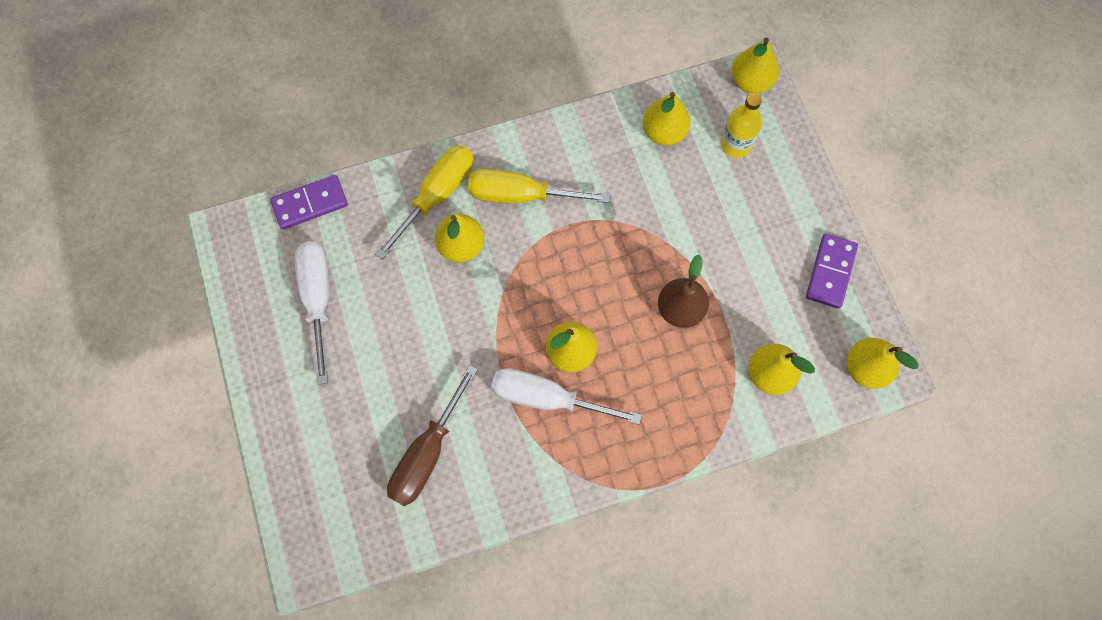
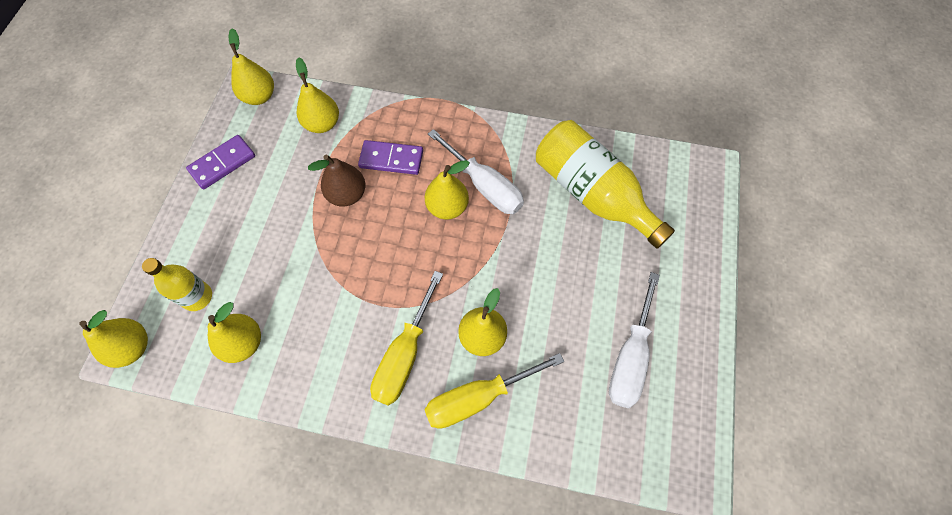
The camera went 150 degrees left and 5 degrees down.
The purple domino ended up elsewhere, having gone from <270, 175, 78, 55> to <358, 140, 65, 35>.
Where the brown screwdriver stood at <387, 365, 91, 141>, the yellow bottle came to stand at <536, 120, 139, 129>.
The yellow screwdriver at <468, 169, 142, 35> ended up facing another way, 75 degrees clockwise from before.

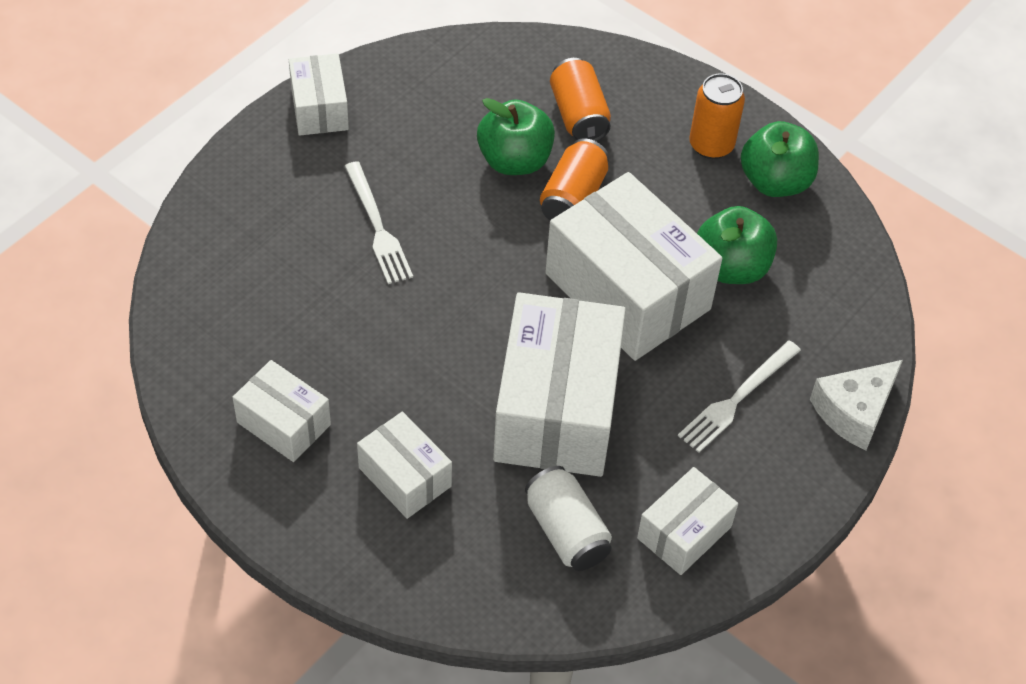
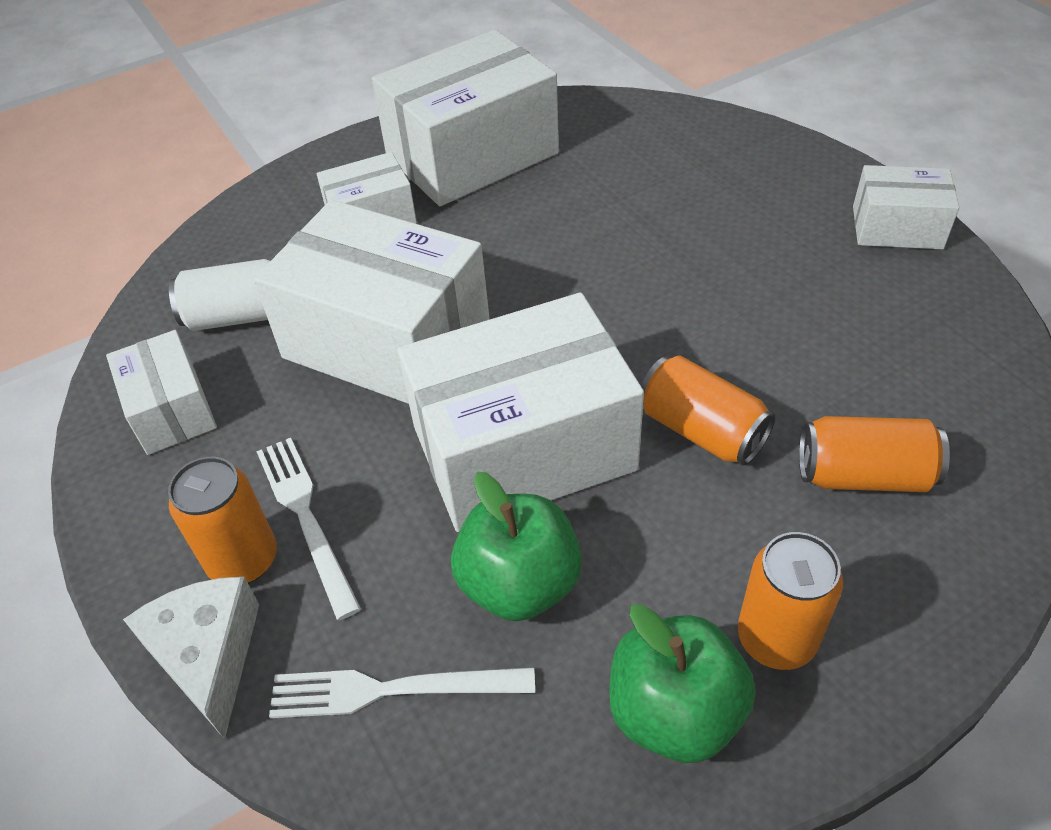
The camera went 115 degrees right and 5 degrees down.
The second view lost the green apple at <477, 98, 78, 77>.
The second view gained the orange can at <168, 457, 109, 127>.
The white fork ended up elsewhere, having gone from <345, 161, 68, 123> to <269, 667, 266, 51>.
The size of the white box at <233, 360, 98, 102> changed by a factor of 1.92.

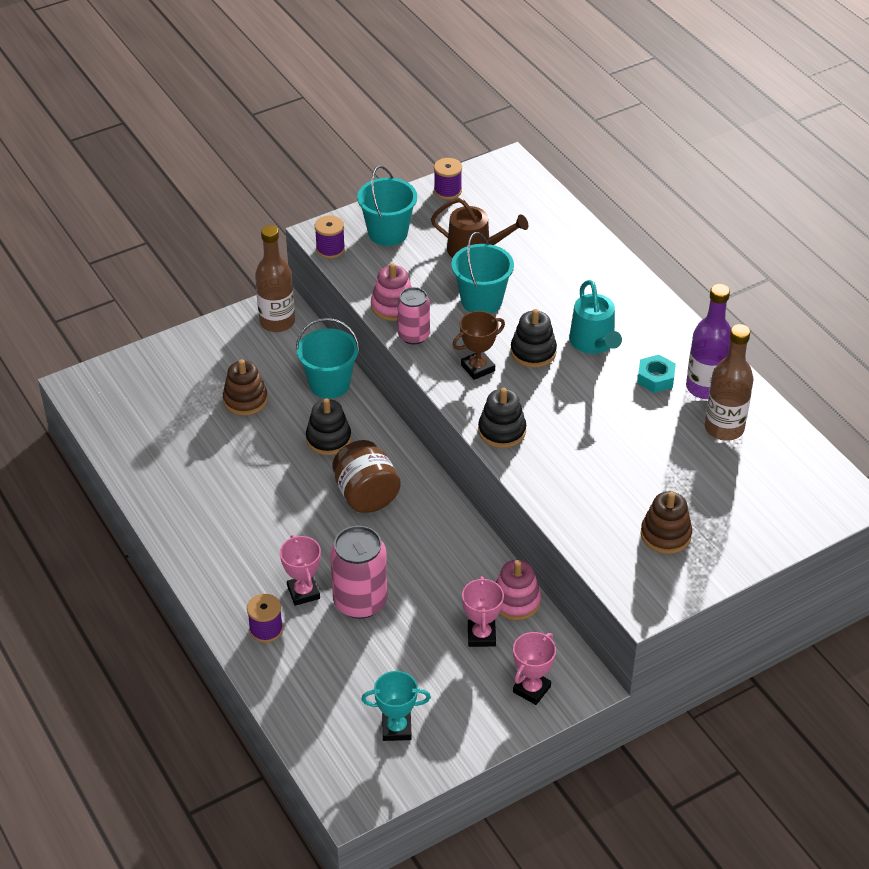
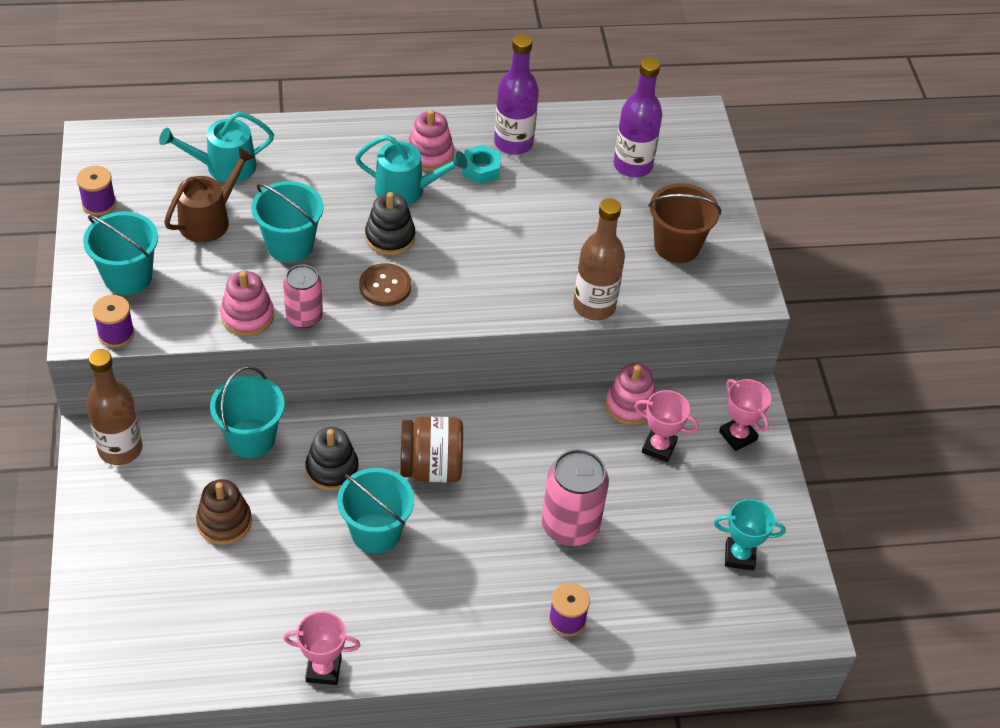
The camera went 70 degrees left and 5 degrees up.
The second view lost the black stacking toy at <478, 388, 48, 60>.
The second view gained the turquoise watering can at <159, 112, 115, 71>.
The second view gained the turquoise bucket at <337, 468, 77, 86>.
The second view gained the pink stacking toy at <407, 110, 47, 61>.
The second view gained the purple bottle at <614, 57, 48, 121>.
The pink trophy ended up elsewhere, having gone from <280, 535, 41, 71> to <284, 612, 76, 73>.
The brown bottle ended up elsewhere, having gone from <705, 324, 49, 117> to <573, 198, 52, 122>.
Where the brown trophy stood at <452, 311, 53, 69>, the brown button came to stand at <359, 263, 52, 43>.
Where the brown stacking toy stood at <641, 491, 51, 63>, the brown bucket came to stand at <649, 183, 72, 80>.
The turquoise trophy at <361, 671, 70, 70> ended up facing another way, 75 degrees clockwise from before.

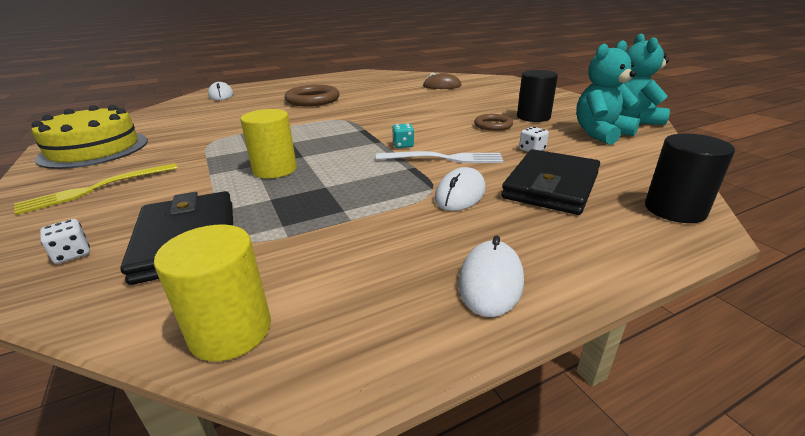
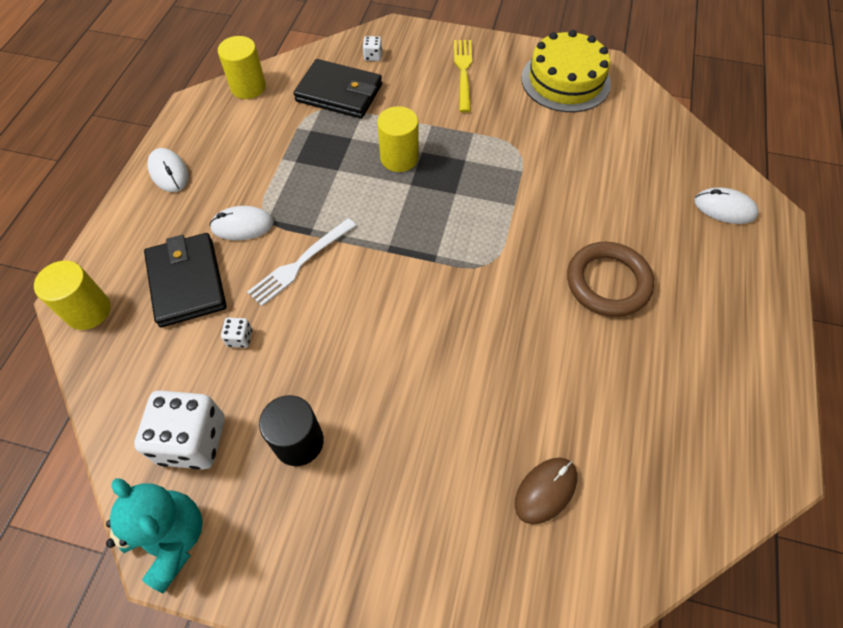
The camera went 130 degrees right and 30 degrees up.
The second view lost the turquoise dice at <392, 123, 22, 25>.
The second view lost the brown ring at <474, 114, 39, 17>.
Where the turquoise teddy bear stood at <576, 41, 64, 103>, the white dice came to stand at <134, 390, 91, 79>.
What was the black cylinder at <645, 133, 90, 90> turned into the yellow cylinder at <34, 261, 77, 69>.
The white mouse at <435, 167, 51, 44> ended up facing another way, 75 degrees counterclockwise from before.

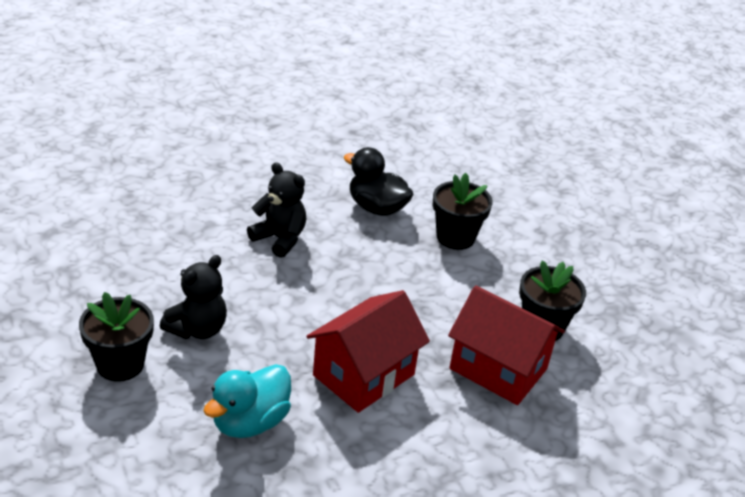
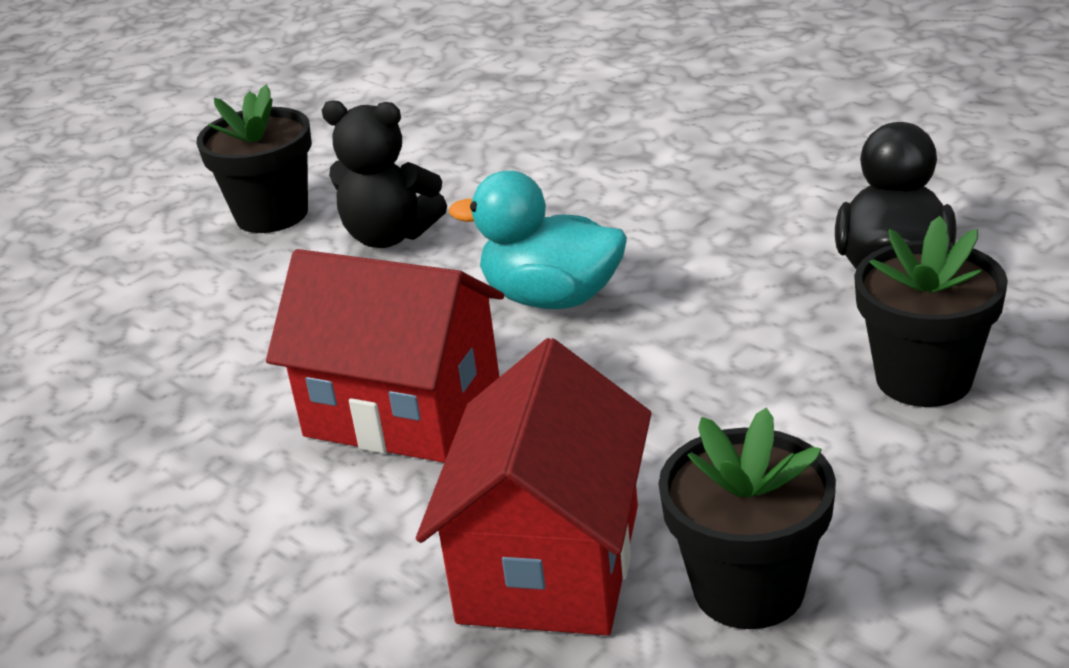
The camera went 75 degrees right and 5 degrees down.
The second view lost the black teddy bear at <247, 162, 59, 96>.
The turquoise duck ended up elsewhere, having gone from <204, 364, 87, 74> to <449, 171, 178, 138>.

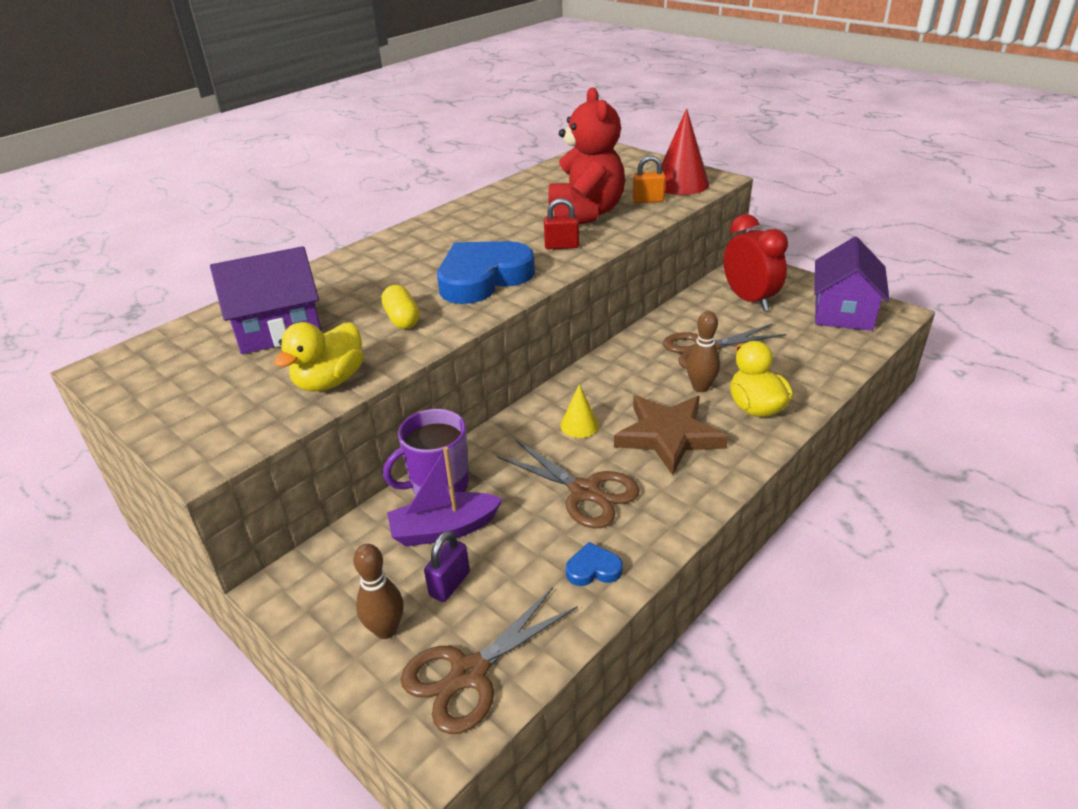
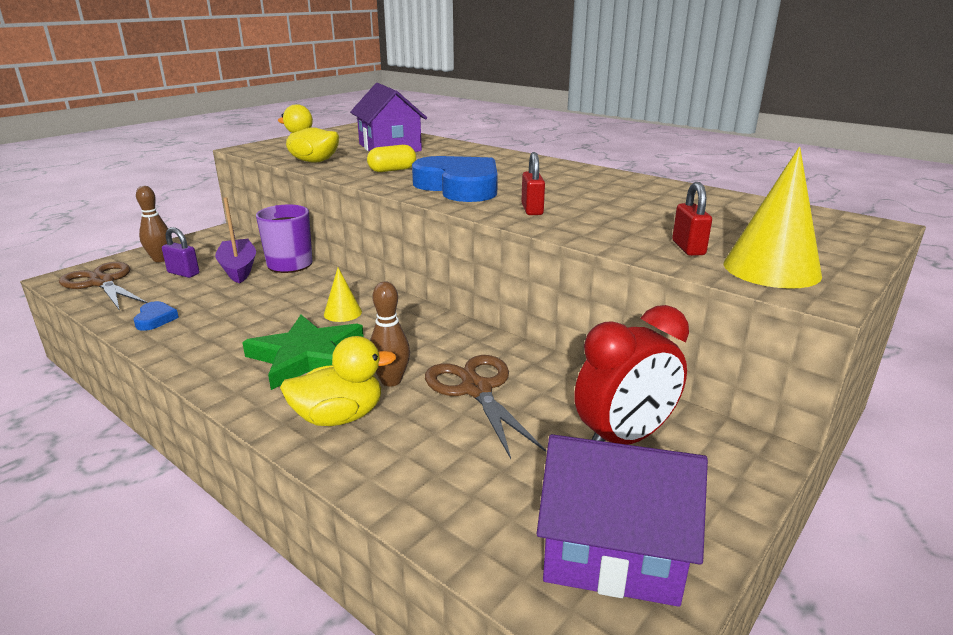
The camera went 85 degrees right and 10 degrees down.
The second view lost the brown scissors at <497, 439, 143, 89>.
The second view lost the red teddy bear at <548, 87, 77, 138>.
What was the brown star at <614, 396, 114, 79> turned into the green star at <242, 314, 122, 76>.
What was the orange padlock at <633, 155, 33, 48> turned into the red padlock at <672, 182, 40, 74>.
What was the red cone at <662, 108, 47, 87> turned into the yellow cone at <723, 147, 99, 142>.

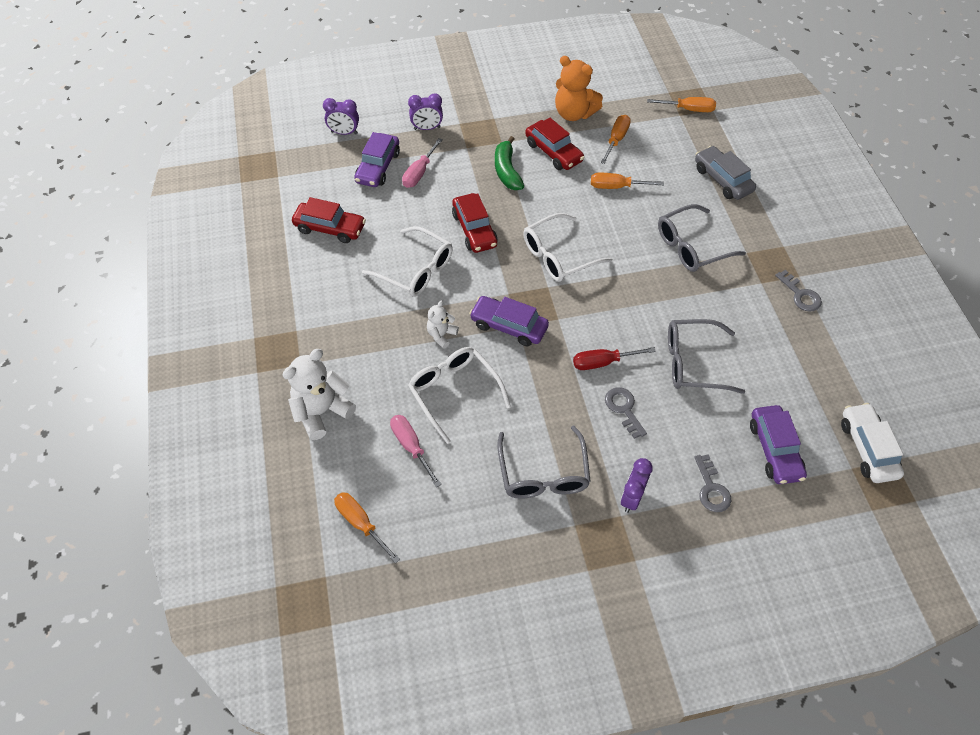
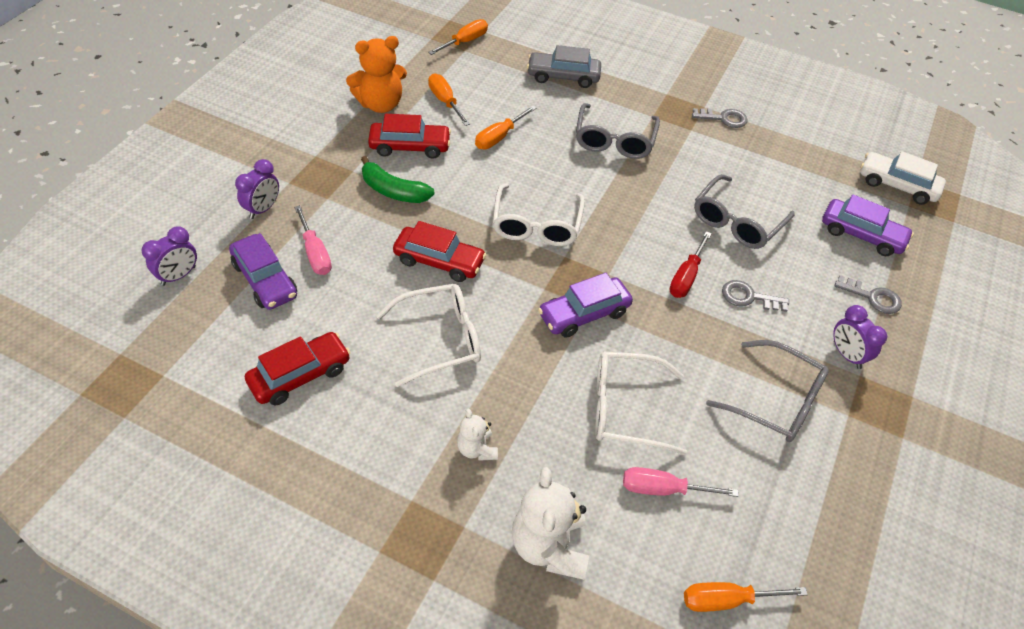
The camera went 55 degrees left and 5 degrees down.
The white teddy bear ended up elsewhere, having gone from <427, 300, 32, 49> to <457, 408, 41, 53>.

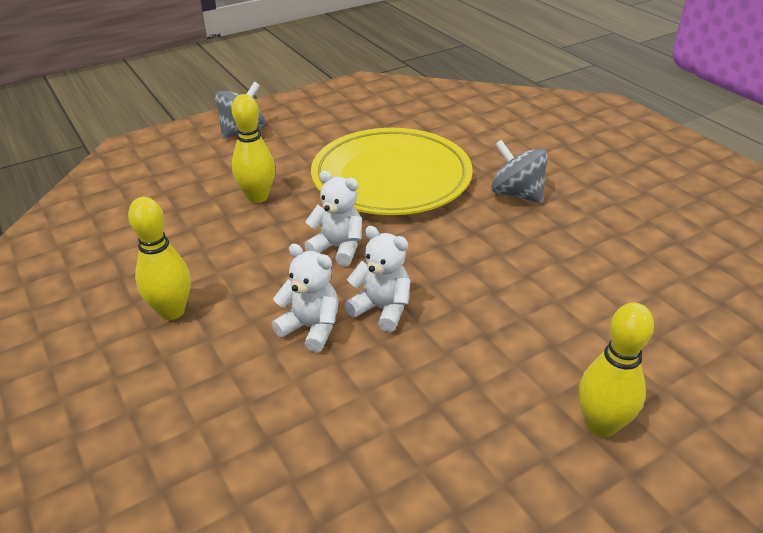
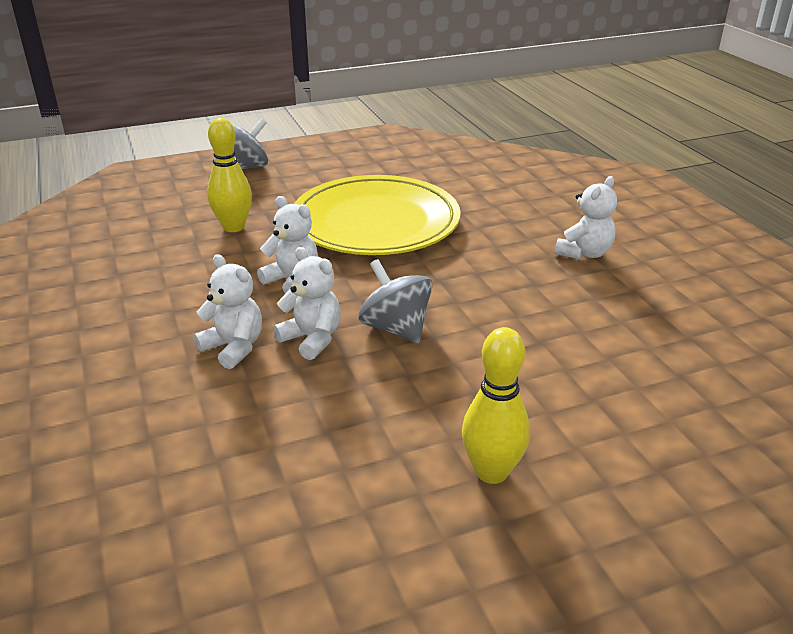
The camera went 10 degrees right and 5 degrees down.
The second view lost the yellow bowling pin at <128, 197, 63, 123>.
The second view gained the white teddy bear at <555, 176, 62, 83>.
The grey spinning top ended up elsewhere, having gone from <491, 140, 57, 63> to <358, 259, 75, 84>.

